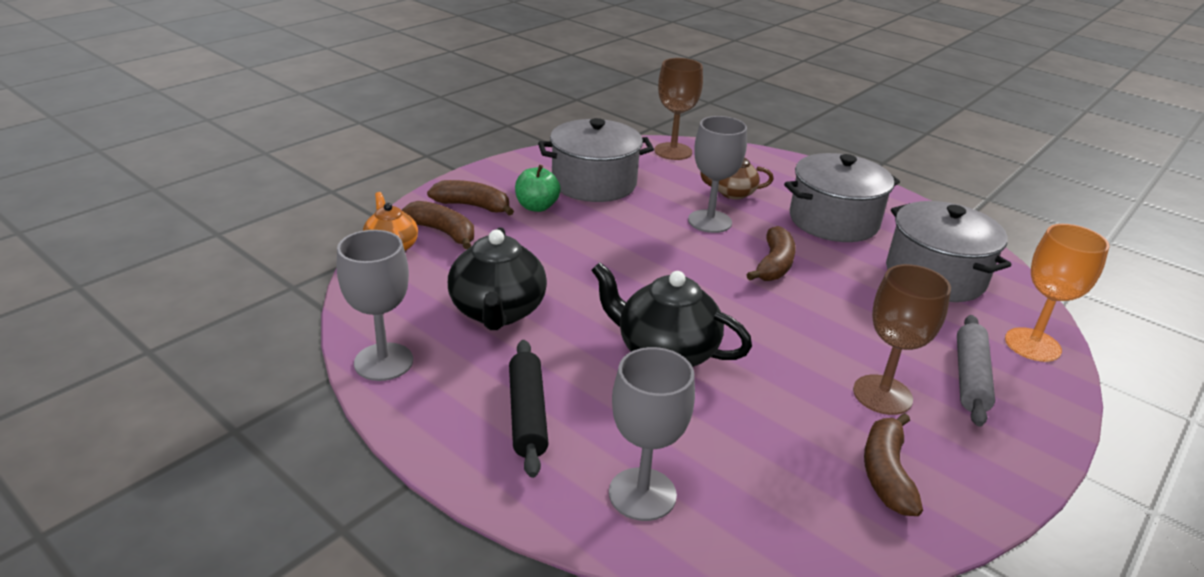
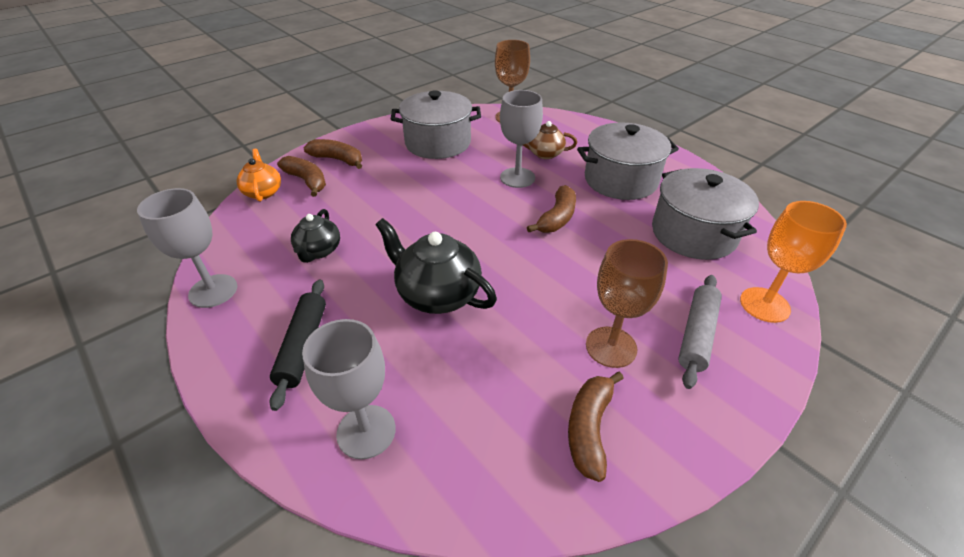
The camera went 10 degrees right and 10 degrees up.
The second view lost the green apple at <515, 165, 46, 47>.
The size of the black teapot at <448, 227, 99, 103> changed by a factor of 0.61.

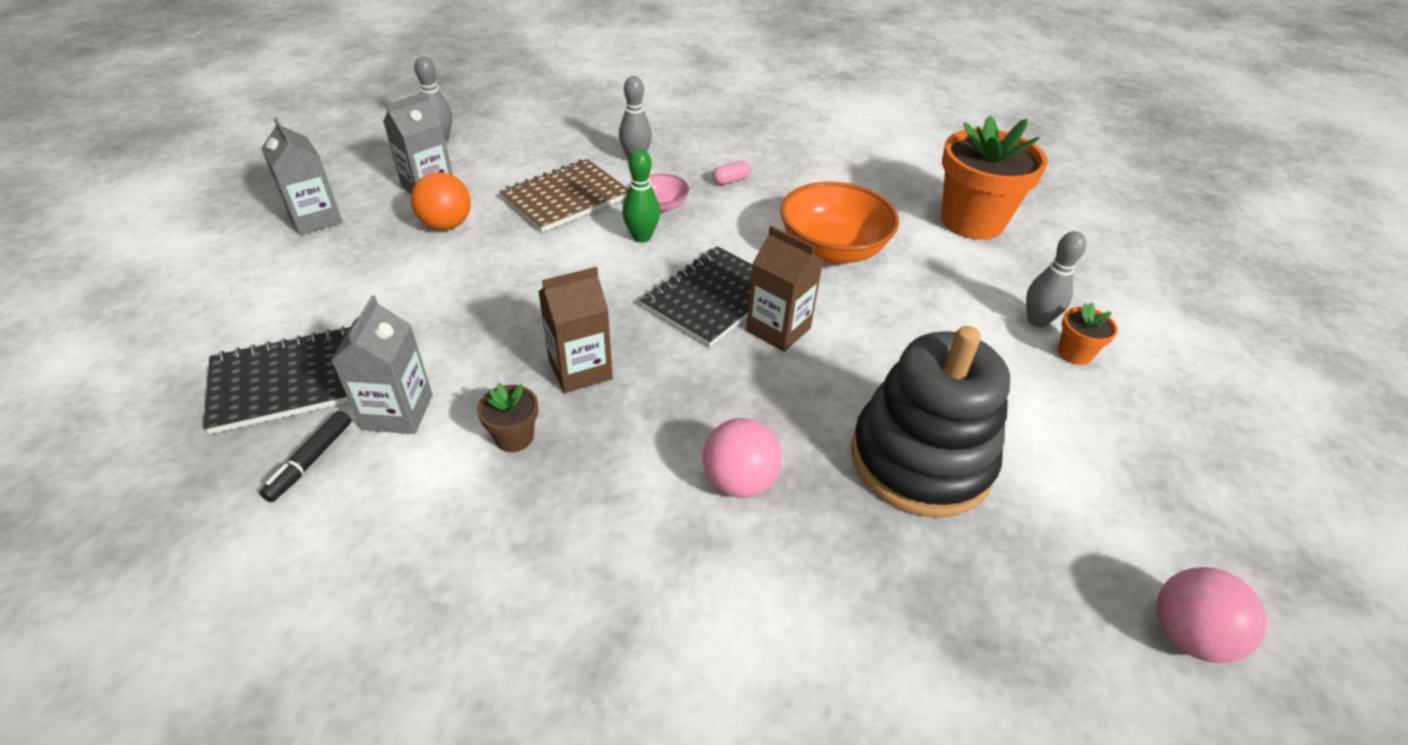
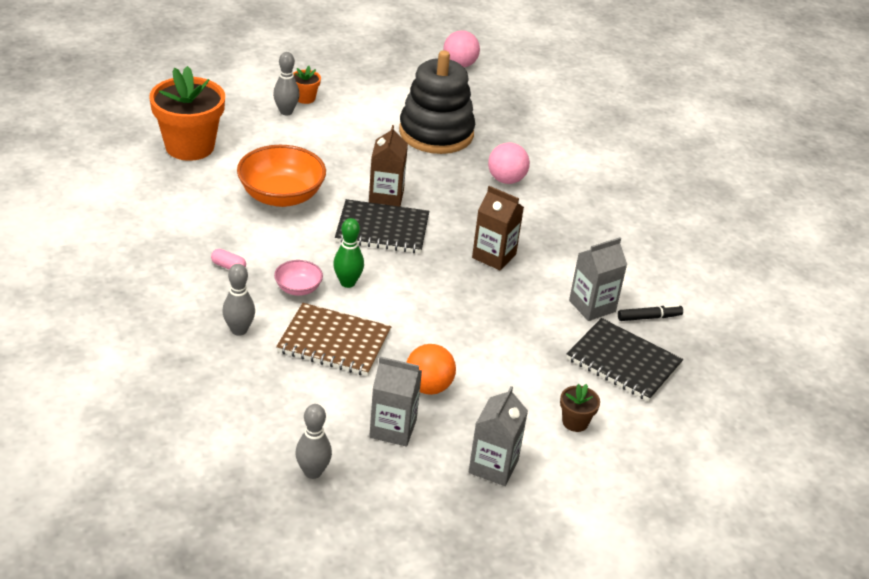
The camera went 125 degrees left and 5 degrees down.
The brown flower pot ended up elsewhere, having gone from <477, 383, 61, 69> to <560, 384, 40, 48>.

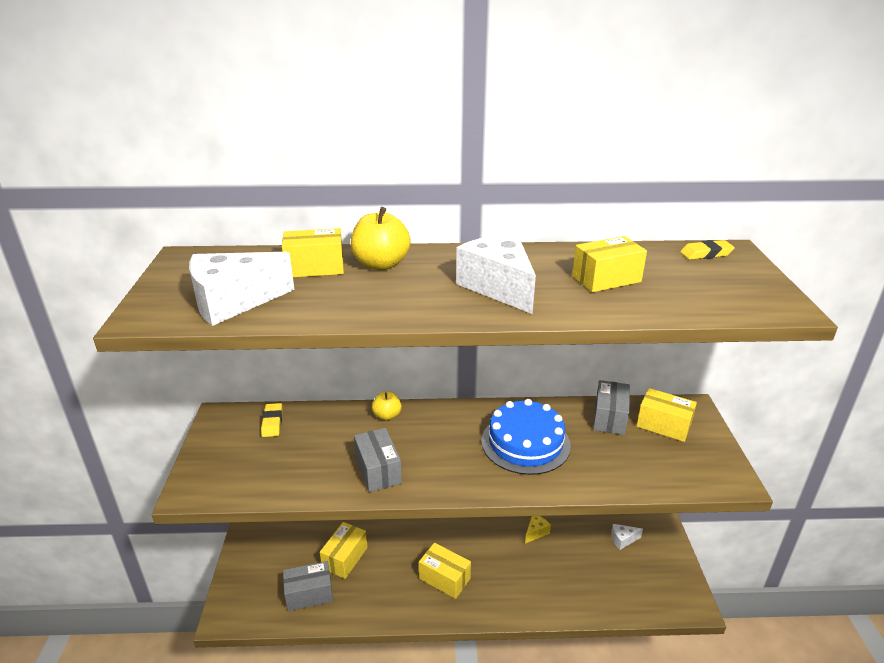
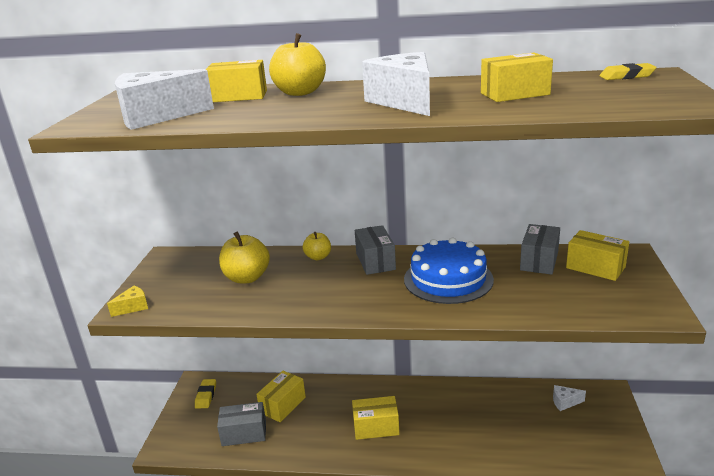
The camera went 10 degrees right and 5 degrees down.
The second view gained the yellow apple at <219, 231, 51, 52>.
The yellow eraser ended up elsewhere, having gone from <261, 403, 22, 34> to <195, 379, 21, 30>.
The grey box ended up elsewhere, having gone from <354, 428, 48, 64> to <355, 225, 41, 50>.
The yellow cheese ended up elsewhere, having gone from <525, 516, 26, 27> to <107, 286, 41, 31>.
The yellow box at <419, 543, 52, 56> ended up facing another way, 45 degrees counterclockwise from before.

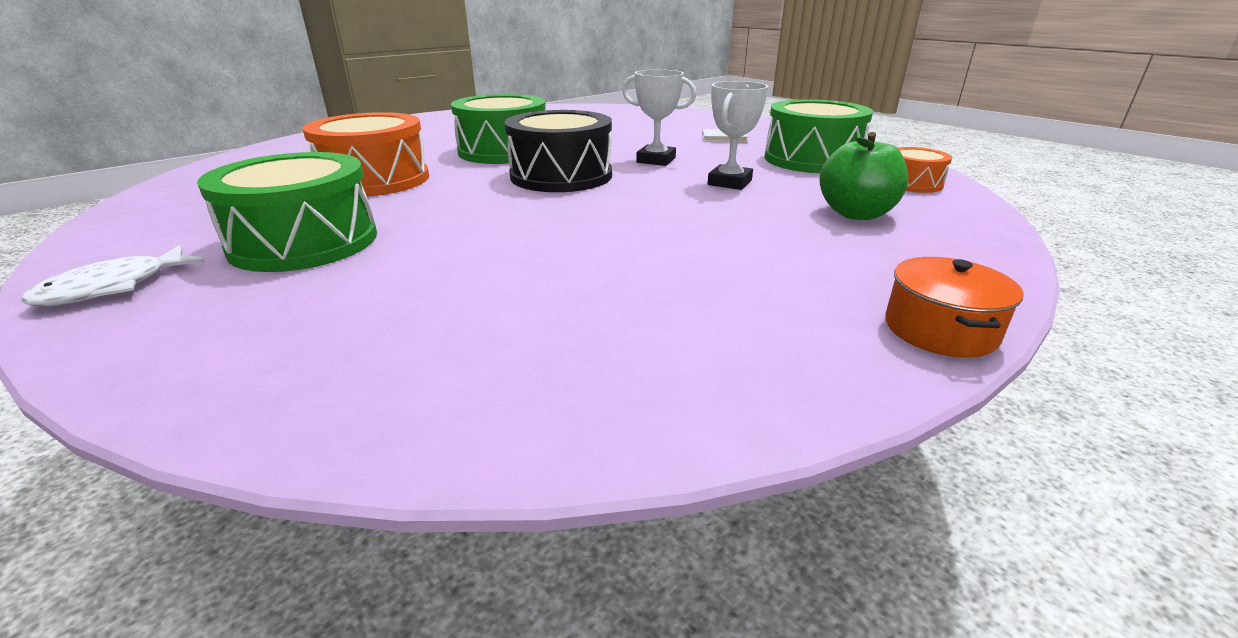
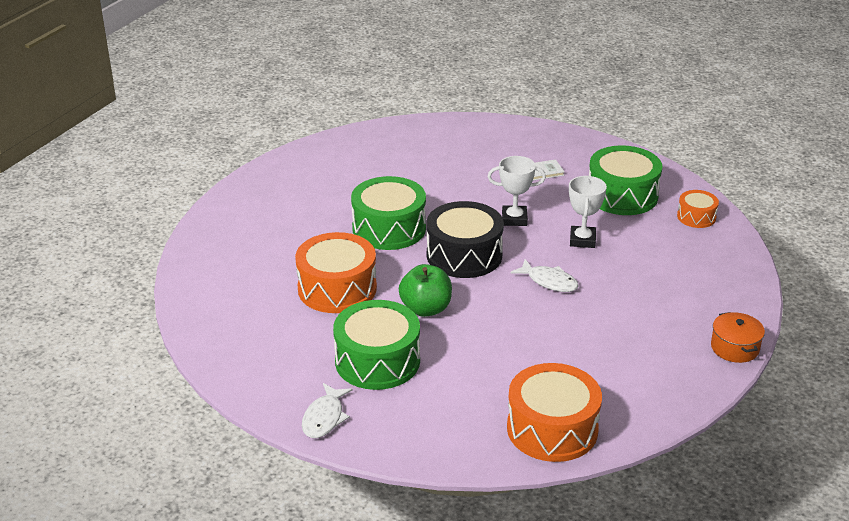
The camera went 20 degrees left and 5 degrees up.
The second view gained the orange drum at <507, 363, 95, 99>.
The second view gained the white fish at <511, 259, 68, 33>.
The green apple ended up elsewhere, having gone from <819, 132, 89, 88> to <399, 264, 53, 53>.

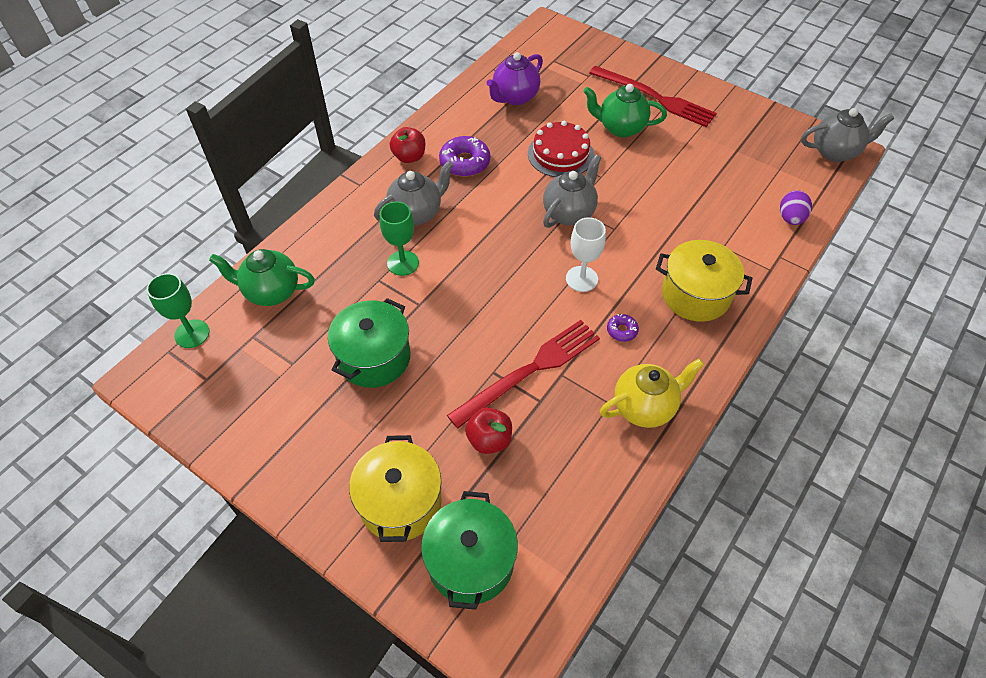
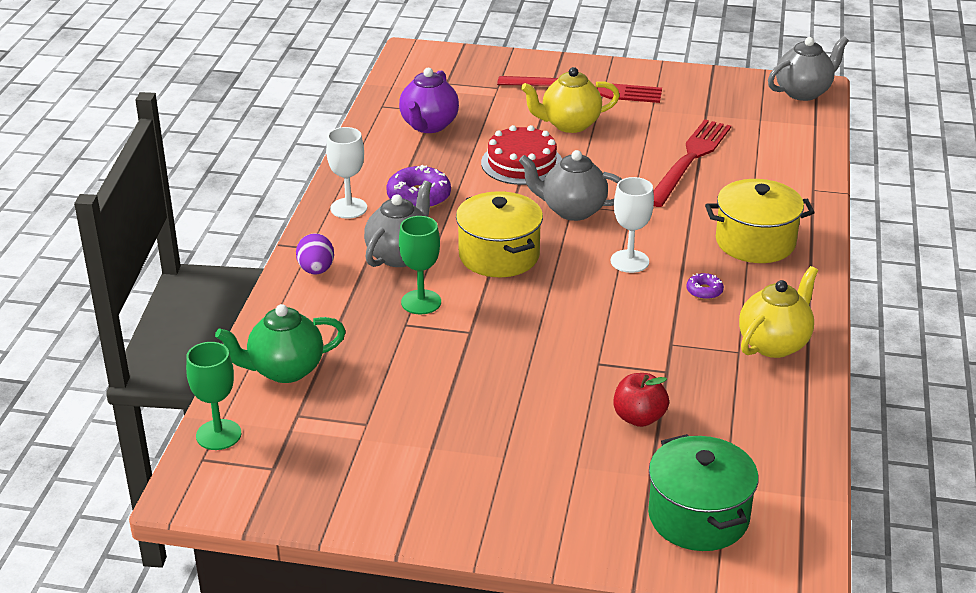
The camera went 25 degrees left and 20 degrees down.
The second view lost the green pot at <328, 298, 83, 90>.
The yellow pot ended up elsewhere, having gone from <349, 435, 93, 107> to <456, 191, 87, 86>.
The red fork ended up elsewhere, having gone from <447, 320, 153, 108> to <653, 119, 78, 88>.
The purple egg ended up elsewhere, having gone from <780, 190, 32, 35> to <296, 234, 38, 40>.
Where the red apple stood at <390, 127, 35, 36>, the white goblet came to stand at <326, 127, 41, 92>.
What was the green teapot at <583, 84, 84, 53> turned into the yellow teapot at <521, 67, 99, 66>.
The grey teapot at <543, 155, 59, 73> ended up facing another way, 90 degrees counterclockwise from before.

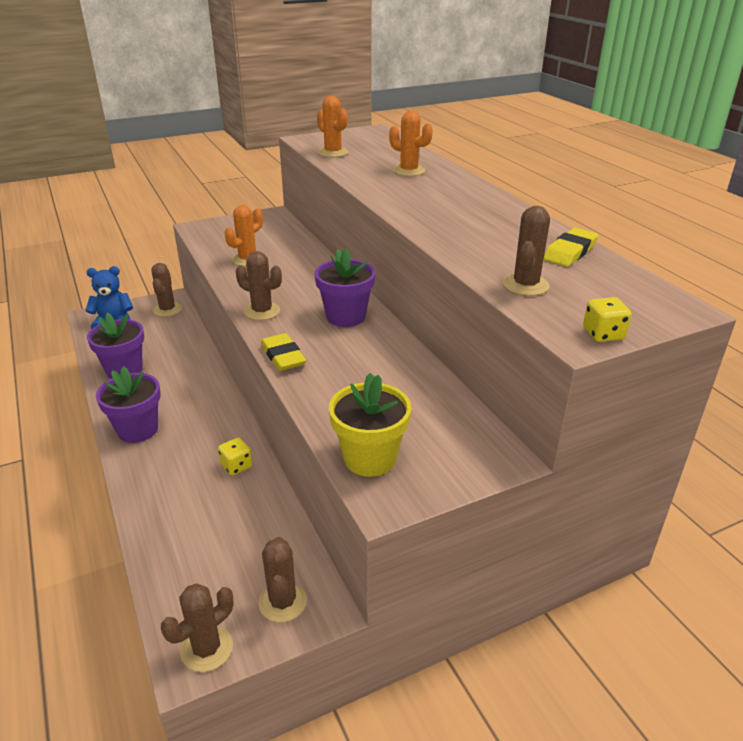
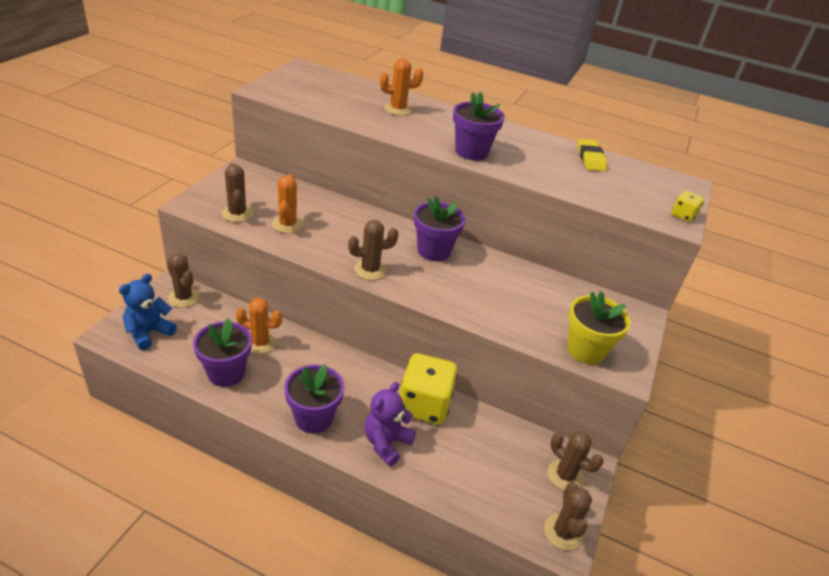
The camera went 45 degrees left and 5 degrees up.
The second view lost the yellow eraser at <261, 333, 45, 38>.
The second view gained the purple teddy bear at <365, 382, 51, 84>.
The second view gained the purple flower pot at <453, 92, 52, 68>.
The orange cactus ended up elsewhere, having gone from <317, 96, 31, 61> to <236, 298, 46, 56>.
The brown cactus ended up elsewhere, having gone from <503, 206, 47, 90> to <222, 163, 31, 59>.
The size of the yellow dice at <218, 437, 34, 38> changed by a factor of 2.19.

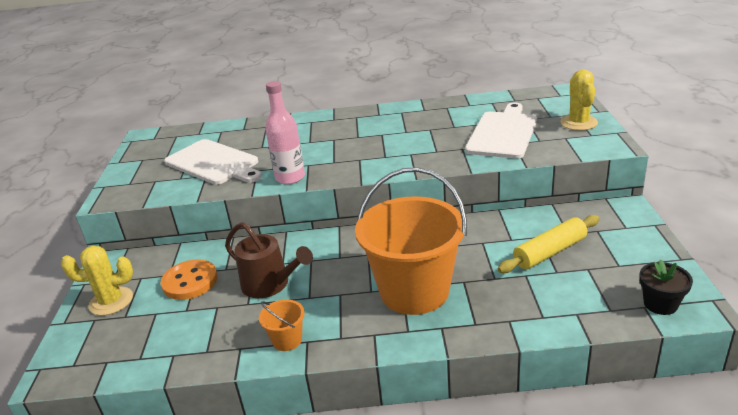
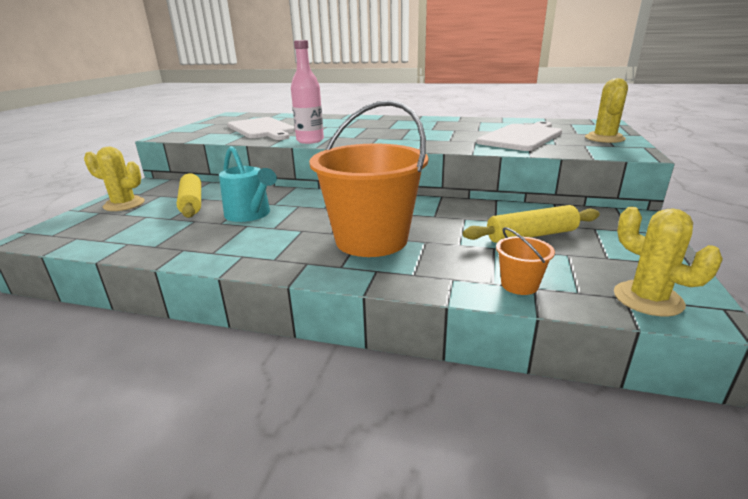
The camera went 15 degrees right and 5 degrees down.
The orange bucket ended up elsewhere, having gone from <259, 299, 46, 52> to <496, 227, 59, 68>.
Where the orange button stood at <161, 259, 57, 41>, the yellow rolling pin came to stand at <177, 173, 24, 45>.
Where the black flower pot stood at <639, 259, 54, 56>, the yellow cactus came to stand at <614, 207, 109, 110>.
What was the brown watering can at <225, 222, 88, 76> turned into the turquoise watering can at <219, 146, 58, 76>.

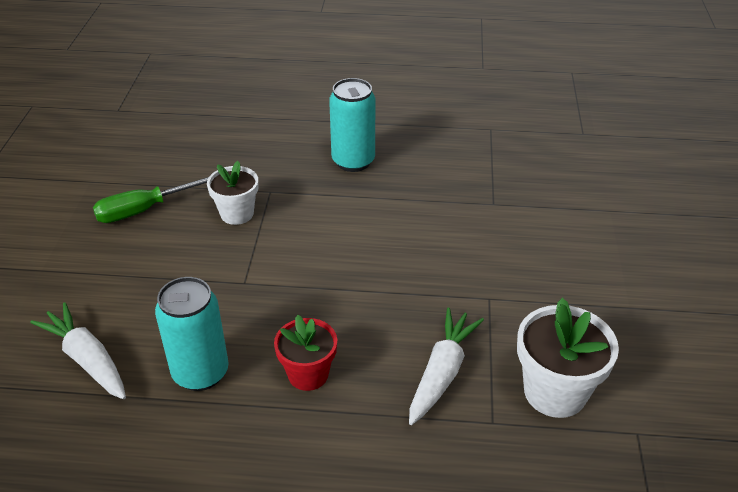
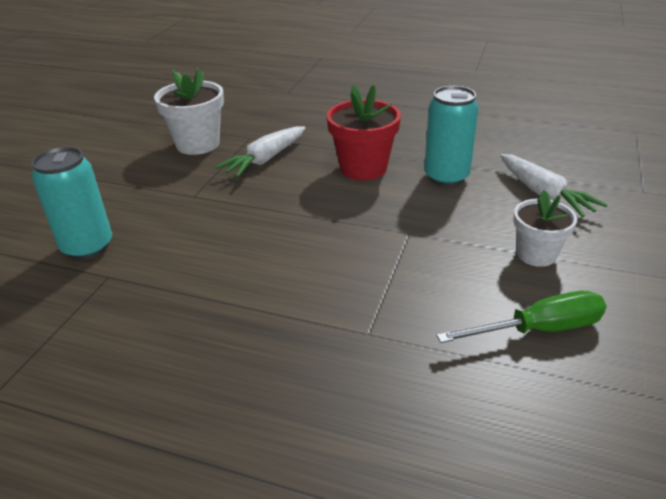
The camera went 165 degrees left and 5 degrees down.
The white flower pot ended up elsewhere, having gone from <207, 161, 51, 64> to <513, 190, 64, 77>.
The turquoise can ended up elsewhere, having gone from <329, 78, 47, 94> to <32, 147, 80, 113>.
The size of the red flower pot at <274, 315, 63, 76> changed by a factor of 1.51.

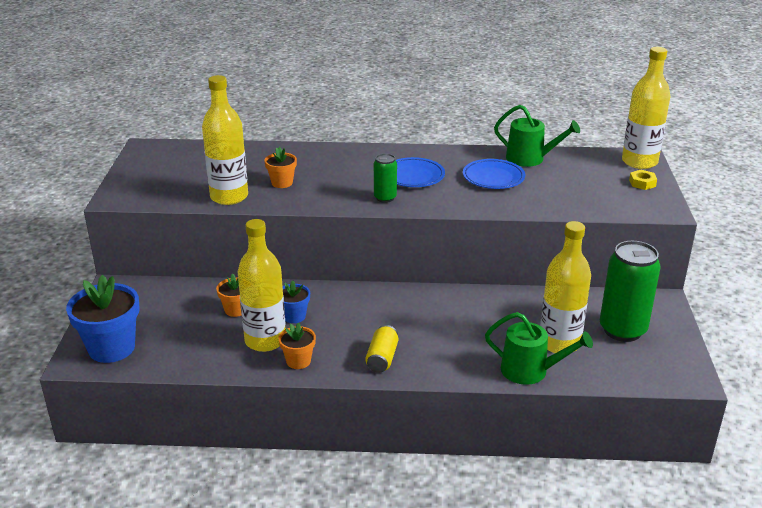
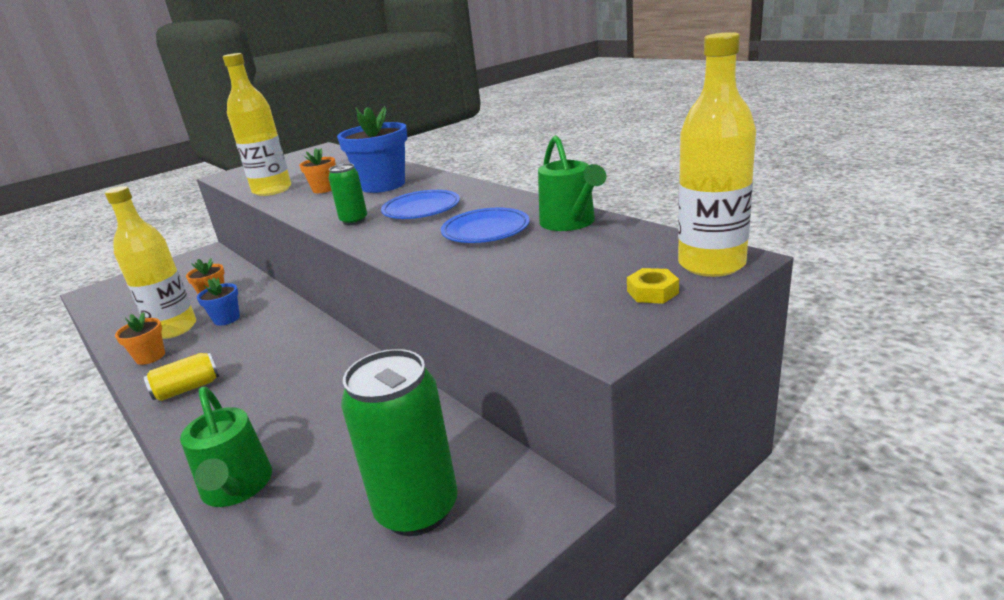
The camera went 50 degrees right and 5 degrees down.
The second view lost the yellow bottle at <540, 221, 51, 132>.
The blue flower pot ended up elsewhere, having gone from <66, 275, 73, 88> to <337, 106, 70, 87>.

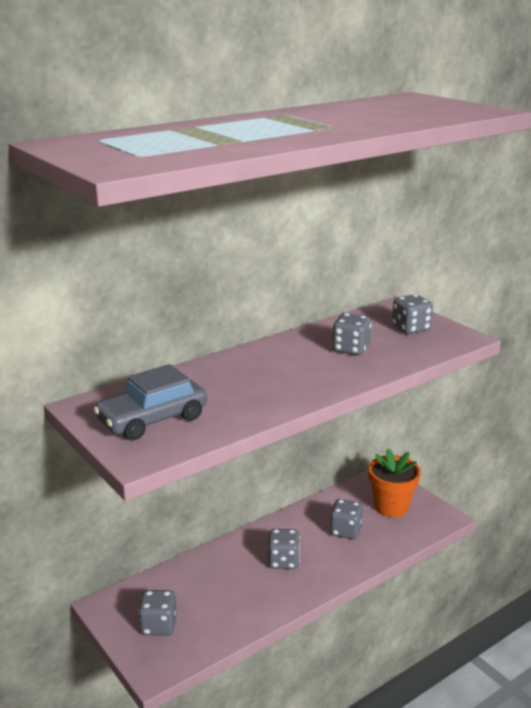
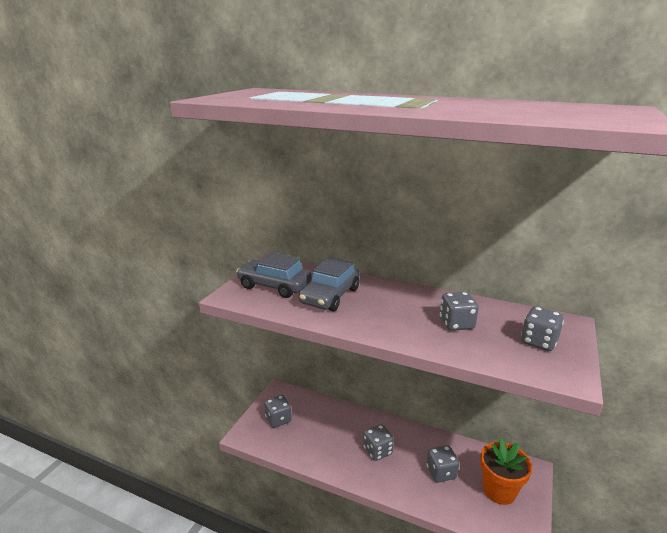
The camera went 60 degrees right and 0 degrees up.
The second view gained the grey car at <299, 257, 61, 54>.

